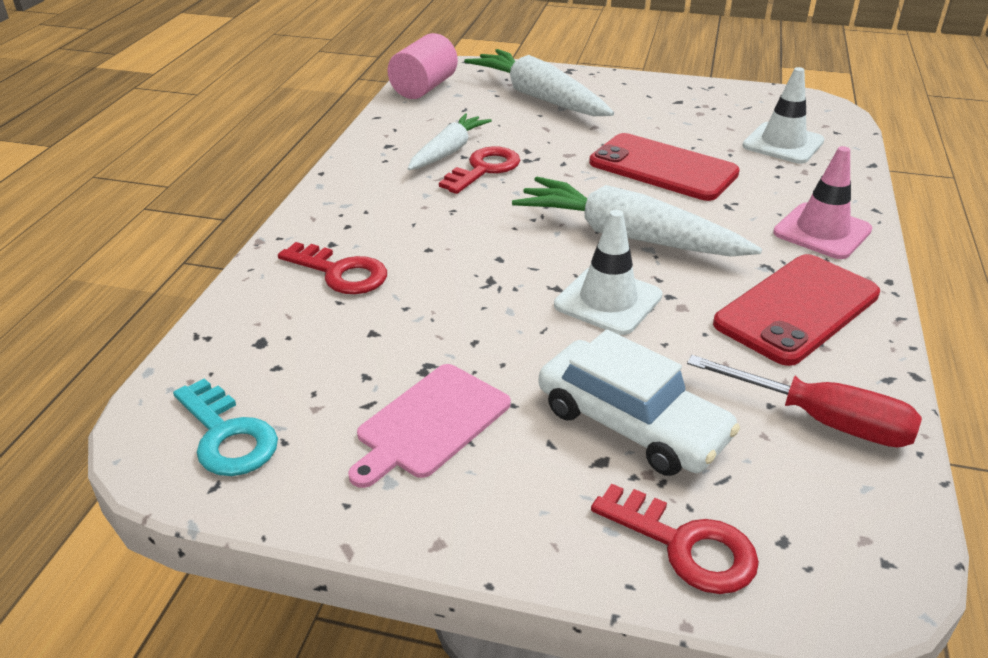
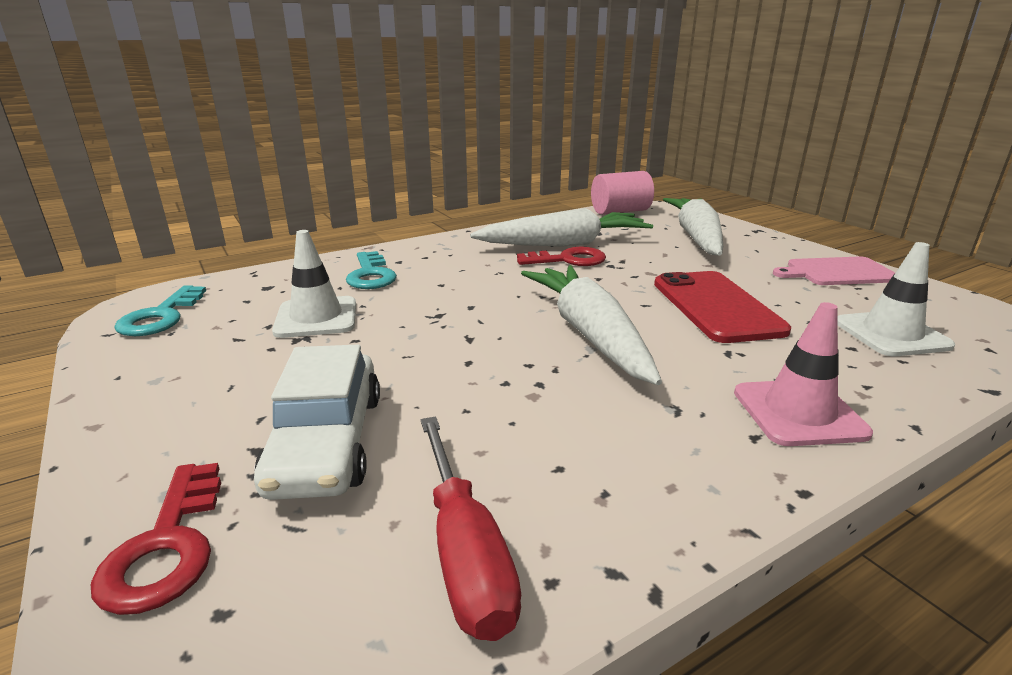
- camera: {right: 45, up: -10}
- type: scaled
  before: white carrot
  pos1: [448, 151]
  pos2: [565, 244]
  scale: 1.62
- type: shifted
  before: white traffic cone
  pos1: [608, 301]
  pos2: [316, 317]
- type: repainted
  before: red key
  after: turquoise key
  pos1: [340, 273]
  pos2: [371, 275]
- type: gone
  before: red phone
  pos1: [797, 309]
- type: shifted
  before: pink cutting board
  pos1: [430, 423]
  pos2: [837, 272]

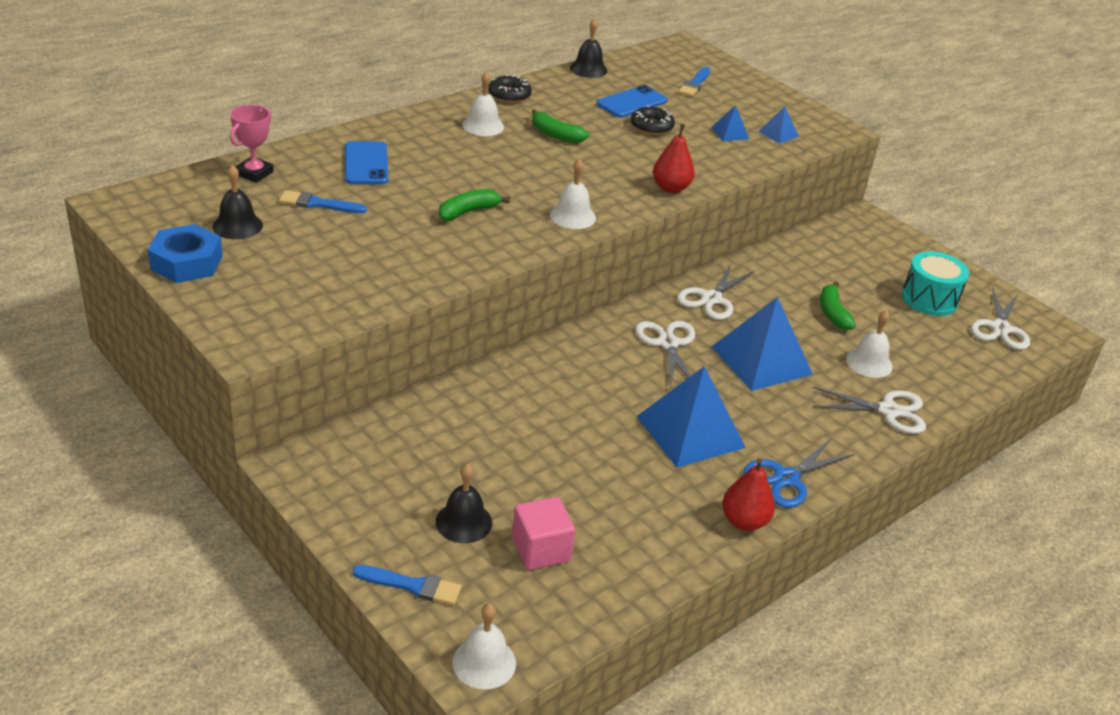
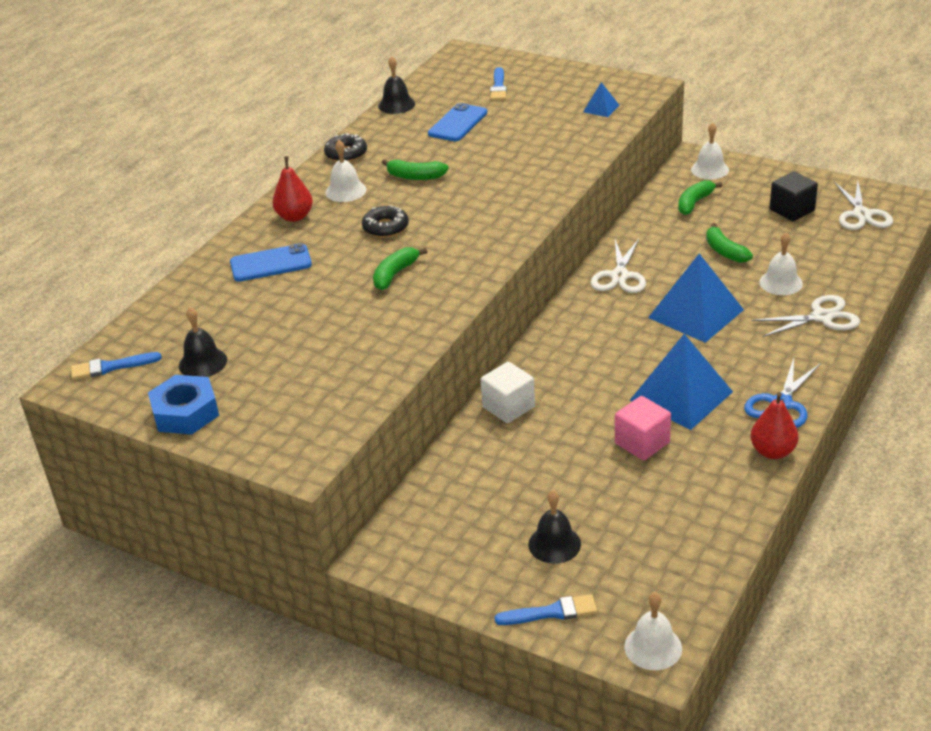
- camera: {right: -15, up: 0}
- type: gone
  before: pink trophy
  pos1: [254, 173]
- type: shifted
  before: black donut
  pos1: [651, 126]
  pos2: [385, 227]
- type: gone
  before: blue pyramid
  pos1: [730, 133]
- type: shifted
  before: red pear
  pos1: [671, 188]
  pos2: [295, 217]
- type: rotated
  before: blue phone
  pos1: [366, 164]
  pos2: [270, 263]
  turn: -75
- type: shifted
  before: white bell
  pos1: [572, 216]
  pos2: [710, 169]
- type: shifted
  before: blue brush
  pos1: [318, 204]
  pos2: [111, 367]
- type: swapped
  before: turquoise drum
  after: black cube
  pos1: [929, 299]
  pos2: [792, 210]
- type: gone
  before: white scissors
  pos1: [668, 344]
- type: shifted
  before: pink cube
  pos1: [541, 549]
  pos2: [642, 443]
- type: new
  after: green banana
  pos2: [694, 203]
- type: new
  after: white cube
  pos2: [508, 407]

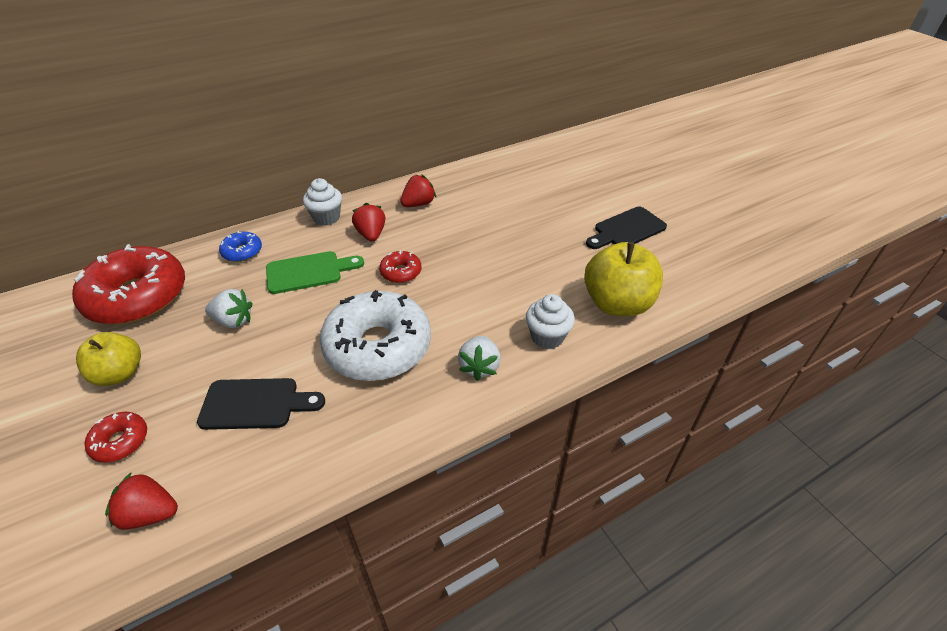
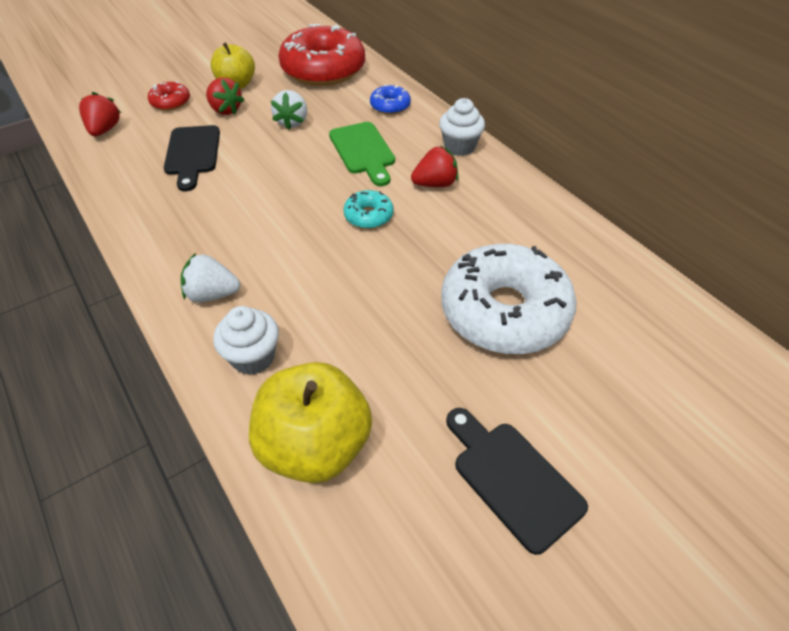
- camera: {right: 85, up: 5}
- type: shifted
  before: red strawberry
  pos1: [418, 204]
  pos2: [225, 110]
- type: repainted
  before: red donut
  after: turquoise donut
  pos1: [401, 272]
  pos2: [368, 216]
- type: shifted
  before: white donut
  pos1: [378, 347]
  pos2: [504, 311]

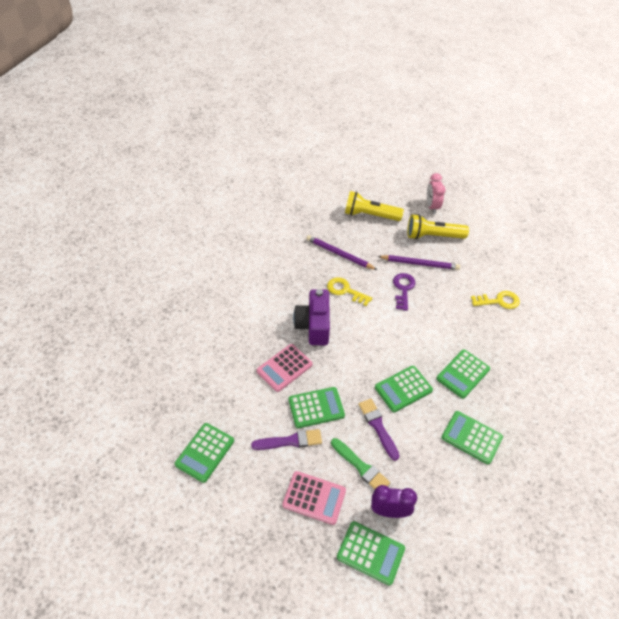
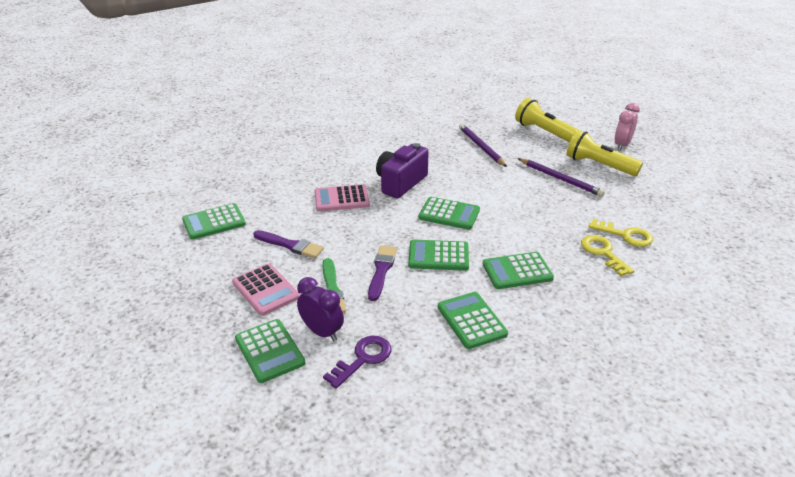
- camera: {right: 35, up: -15}
- type: shifted
  before: purple key
  pos1: [403, 289]
  pos2: [363, 359]
- type: shifted
  before: yellow key
  pos1: [345, 290]
  pos2: [603, 253]
- type: shifted
  before: green calculator
  pos1: [316, 407]
  pos2: [449, 214]

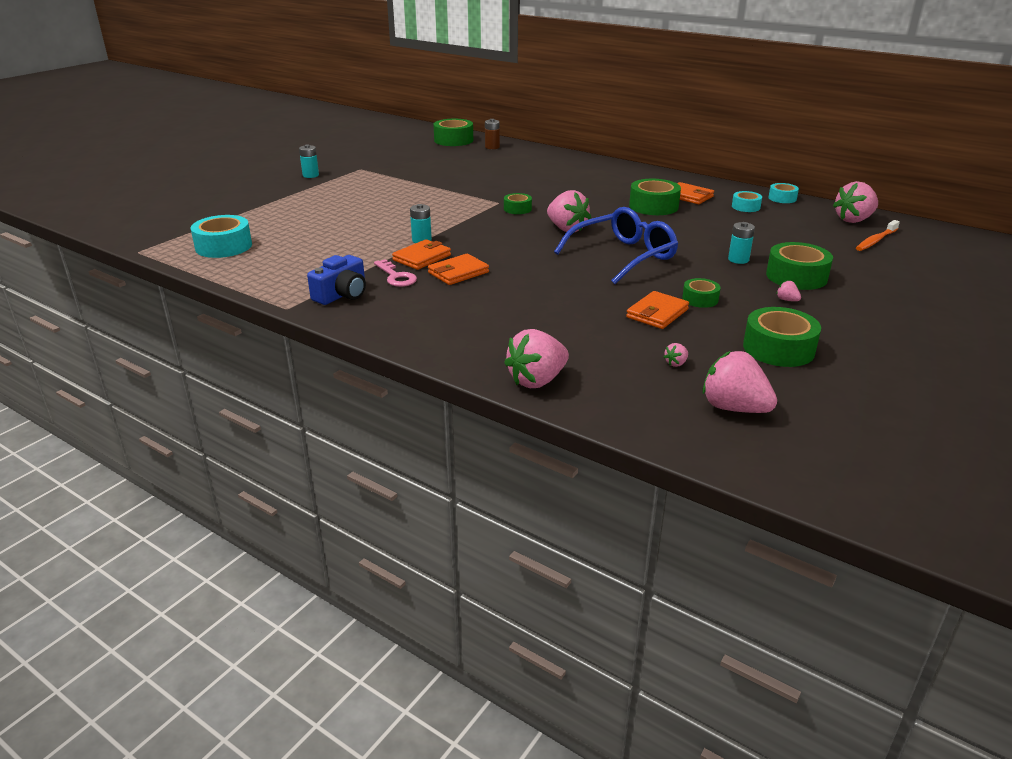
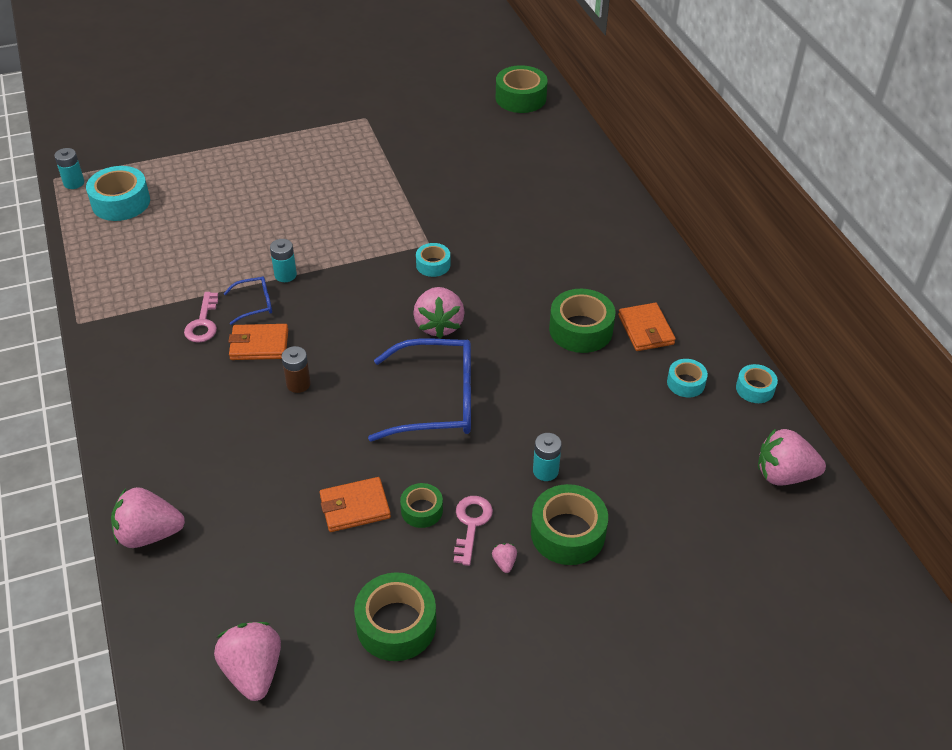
- camera: {right: 35, up: 15}
- type: shifted
  before: brown battery
  pos1: [492, 147]
  pos2: [298, 384]
- type: shifted
  before: turquoise battery
  pos1: [310, 175]
  pos2: [74, 183]
- type: repainted
  before: green tape
  after: turquoise tape
  pos1: [517, 209]
  pos2: [433, 265]
- type: gone
  before: orange toothbrush
  pos1: [876, 240]
- type: swapped
  before: orange wallet
  after: blue glasses
  pos1: [422, 258]
  pos2: [255, 304]
- type: gone
  before: blue camera
  pos1: [342, 294]
- type: gone
  before: pink strawberry
  pos1: [676, 363]
- type: new
  after: pink key
  pos2: [471, 524]

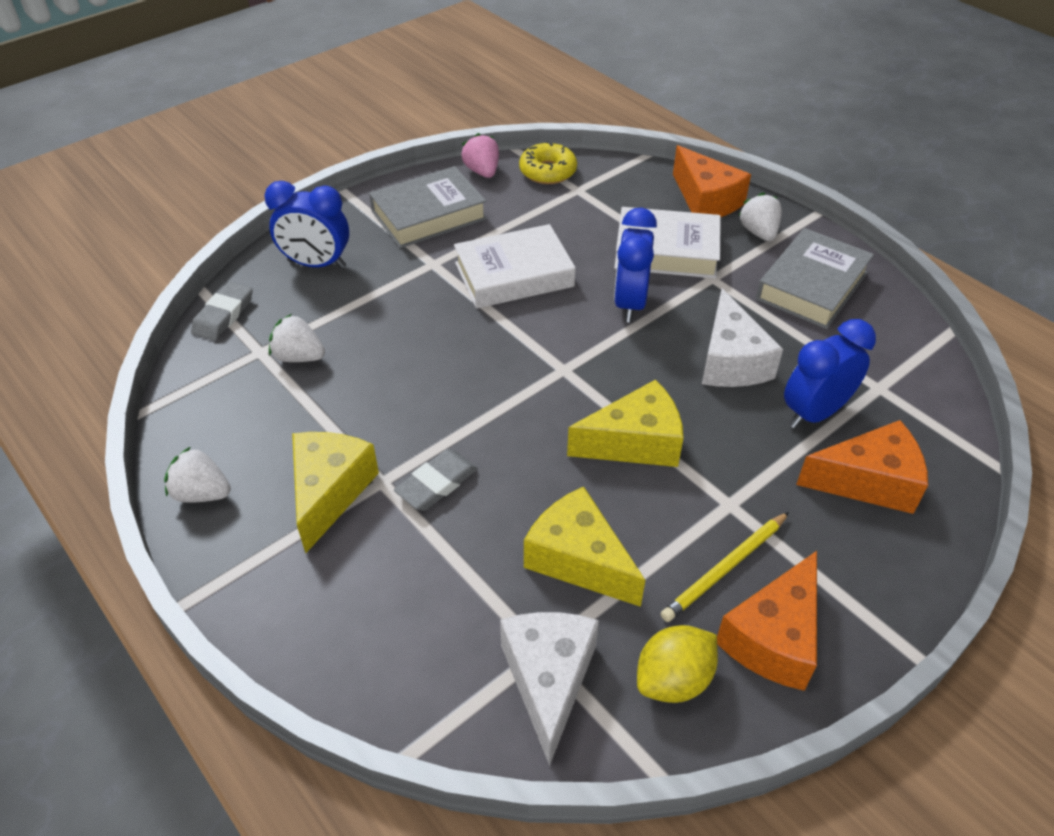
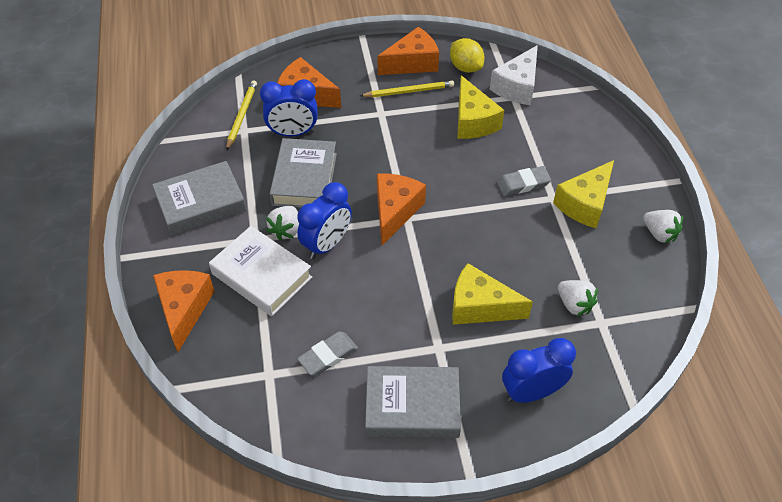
- camera: {right: -150, up: 5}
- type: gone
  before: pink strawberry
  pos1: [482, 171]
- type: gone
  before: yellow donut
  pos1: [548, 171]
- type: rotated
  before: blue clock
  pos1: [316, 264]
  pos2: [531, 392]
  turn: -60
- type: shifted
  before: white strawberry
  pos1: [758, 232]
  pos2: [286, 230]
- type: gone
  before: white book
  pos1: [514, 274]
- type: shifted
  before: grey eraser
  pos1: [223, 315]
  pos2: [328, 356]
- type: swapped
  before: white cheese
  after: grey book
  pos1: [731, 361]
  pos2: [305, 179]
- type: shifted
  before: yellow cheese
  pos1: [635, 442]
  pos2: [480, 307]
- type: rotated
  before: yellow lemon
  pos1: [673, 679]
  pos2: [465, 67]
  turn: 60
- type: new
  after: yellow pencil
  pos2: [241, 116]
- type: new
  after: orange cheese
  pos2: [395, 211]

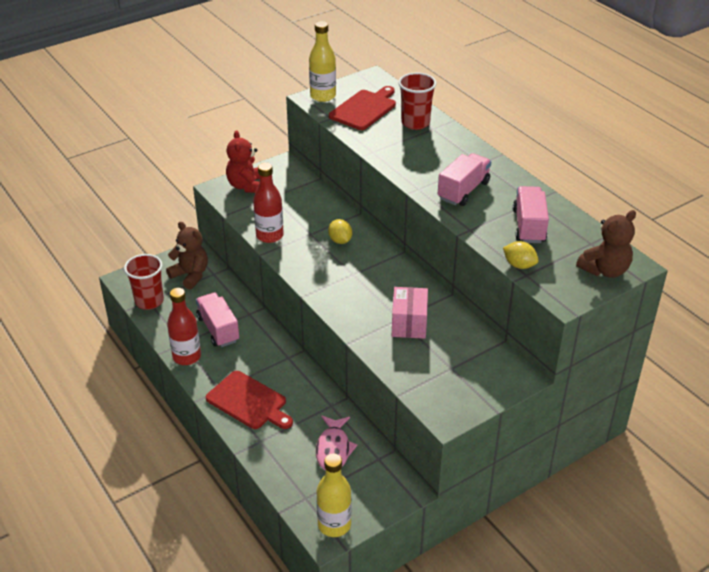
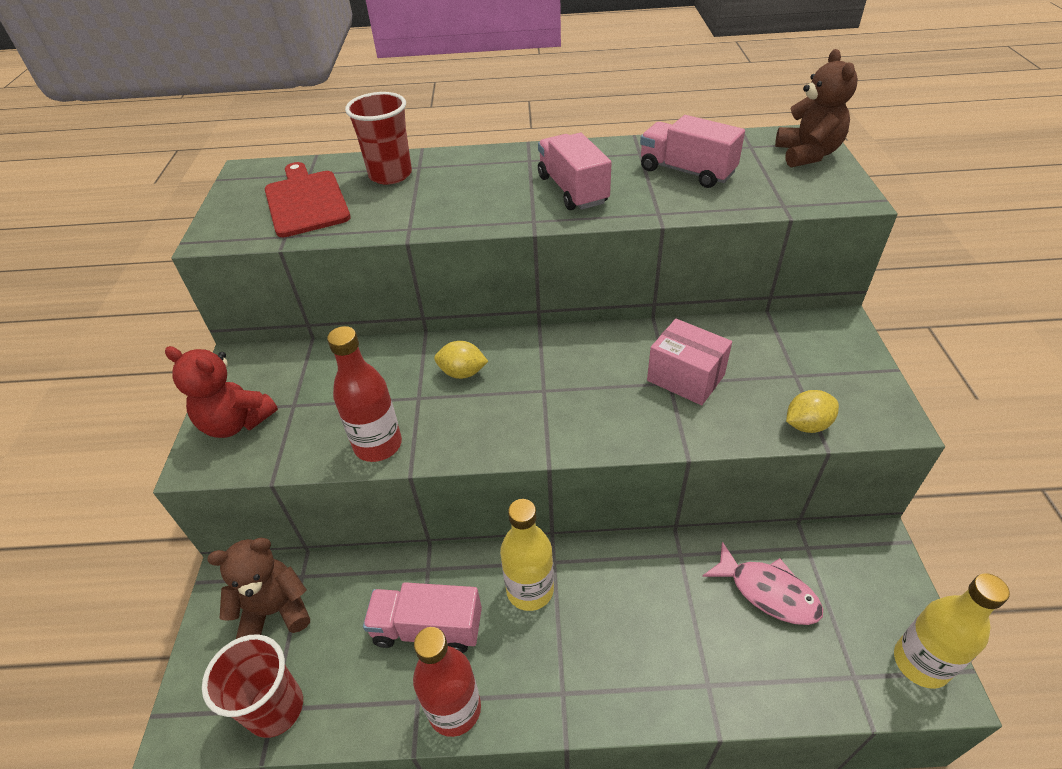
- camera: {right: -55, up: 5}
- type: shifted
  before: yellow bottle
  pos1: [323, 96]
  pos2: [530, 590]
- type: shifted
  before: yellow lemon
  pos1: [519, 265]
  pos2: [807, 425]
- type: gone
  before: red cutting board
  pos1: [248, 402]

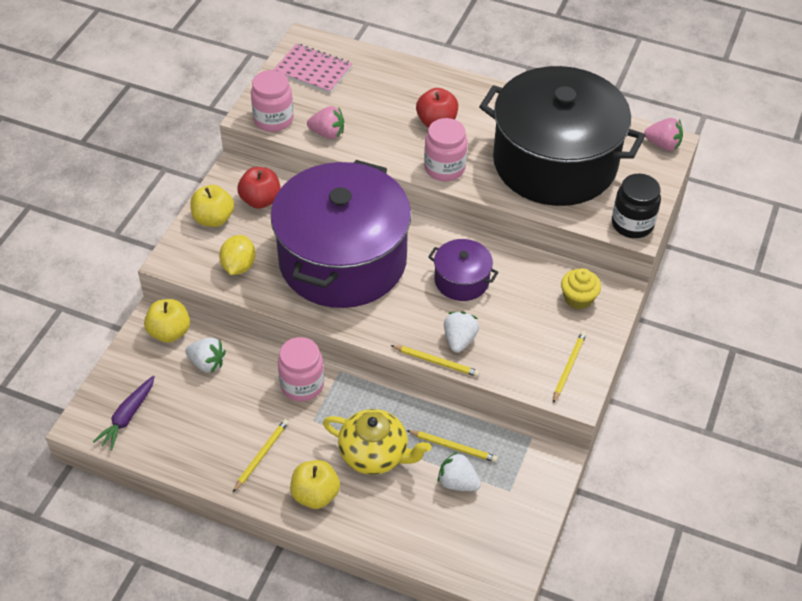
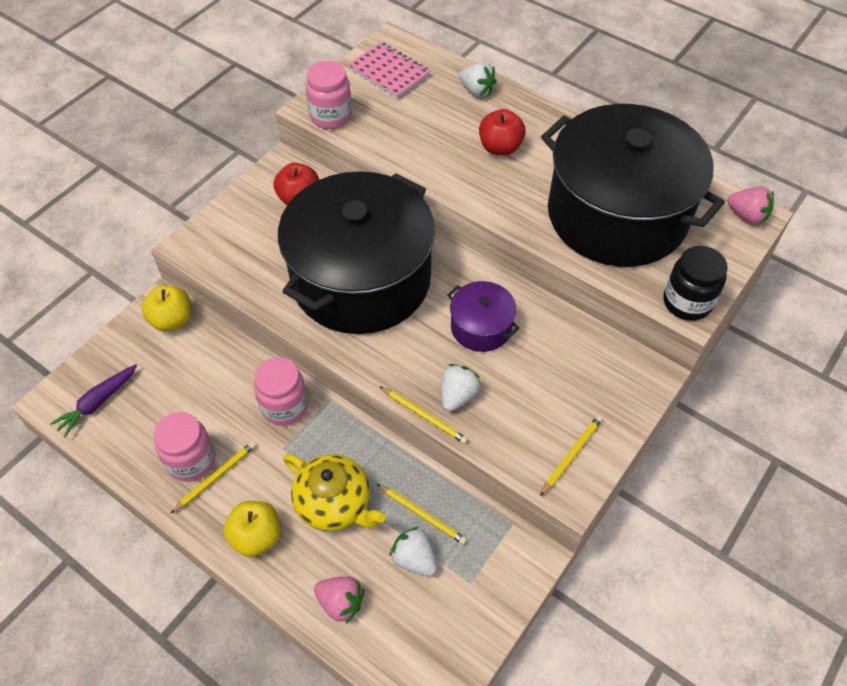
- camera: {right: 15, up: 5}
- type: shifted
  before: pink strawberry
  pos1: [327, 133]
  pos2: [340, 602]
- type: shifted
  before: pink jar
  pos1: [444, 168]
  pos2: [191, 460]
- type: repainted
  before: purple pot
  after: black pot
  pos1: [342, 260]
  pos2: [361, 279]
- type: gone
  before: yellow apple
  pos1: [213, 219]
- type: gone
  before: yellow lemon
  pos1: [238, 266]
- type: gone
  before: yellow cupcake
  pos1: [578, 298]
- type: shifted
  before: white strawberry
  pos1: [207, 363]
  pos2: [476, 91]

